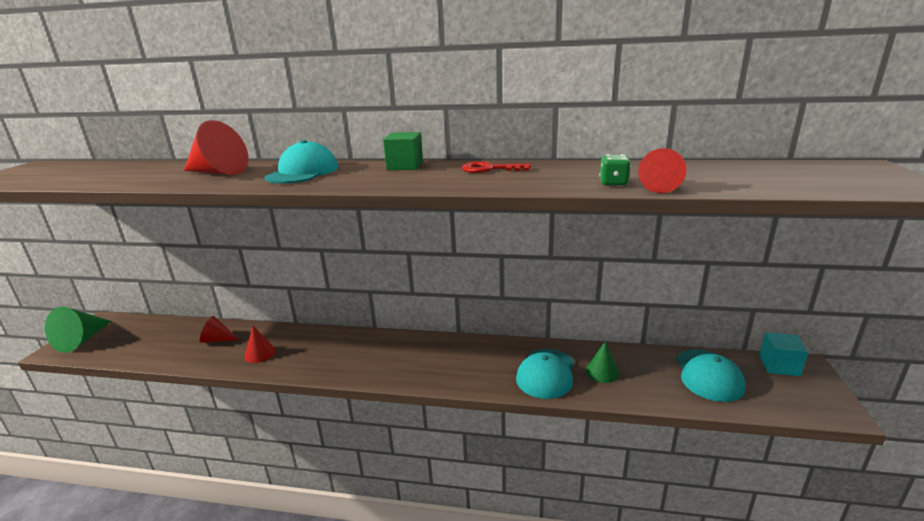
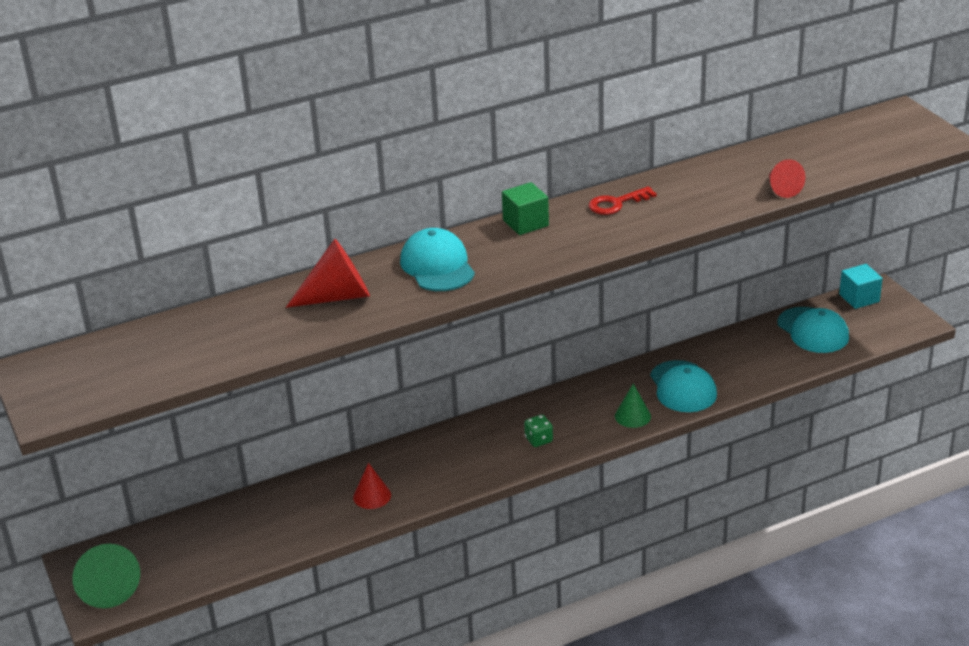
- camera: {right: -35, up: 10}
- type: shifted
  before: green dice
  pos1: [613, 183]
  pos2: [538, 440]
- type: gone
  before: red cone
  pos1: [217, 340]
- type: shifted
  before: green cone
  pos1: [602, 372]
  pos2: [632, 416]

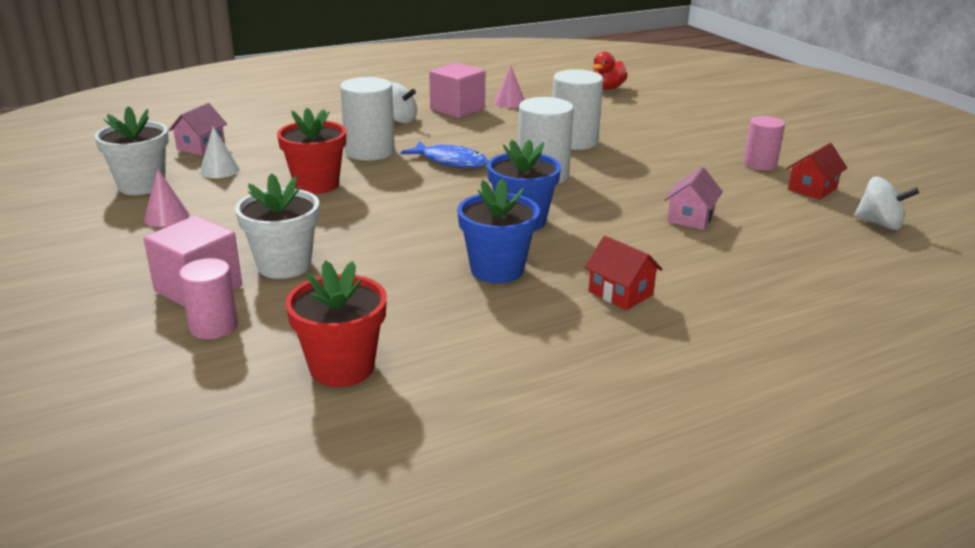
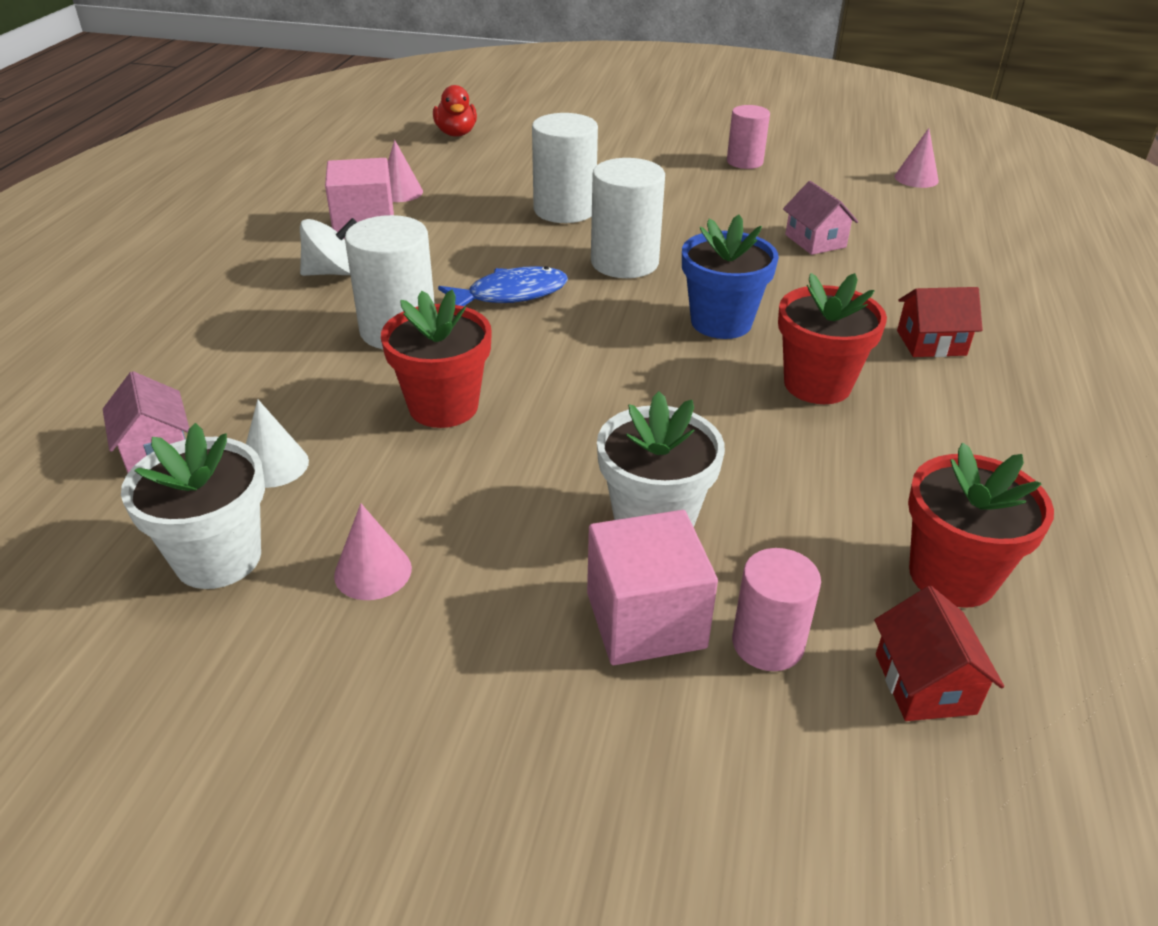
- camera: {right: -50, up: 10}
- type: shifted
  before: red house
  pos1: [812, 189]
  pos2: [925, 683]
- type: swapped
  before: white spinning top
  after: pink cone
  pos1: [879, 224]
  pos2: [916, 178]
- type: repainted
  before: blue flower pot
  after: red flower pot
  pos1: [497, 270]
  pos2: [817, 384]

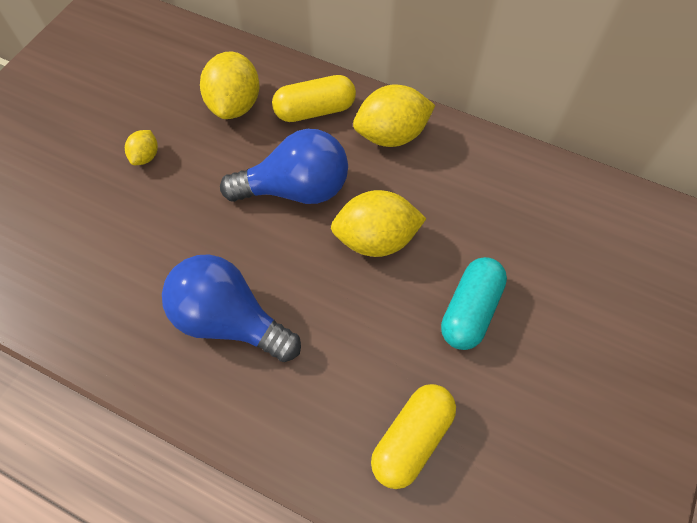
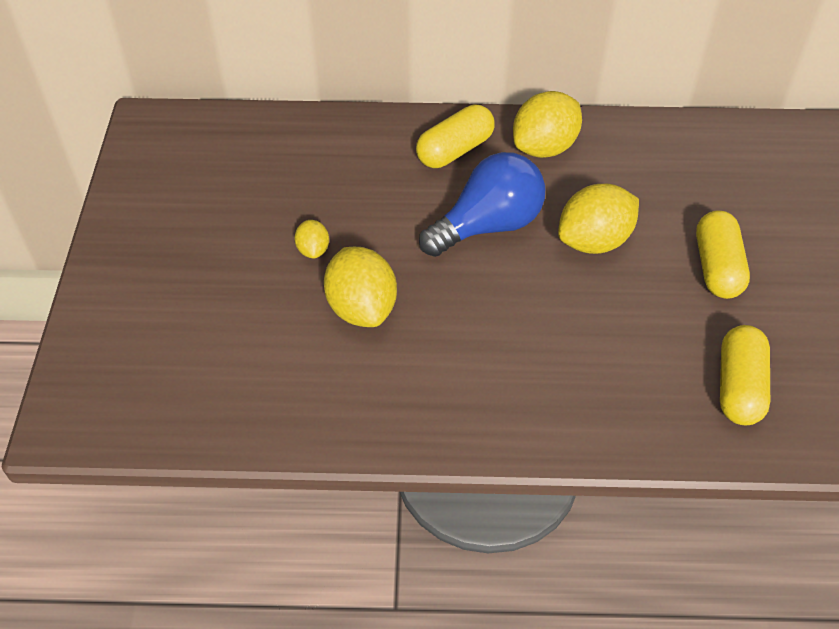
- camera: {right: -25, up: -10}
- type: shifted
  before: yellow lemon
  pos1: [235, 105]
  pos2: [362, 308]
- type: gone
  before: blue light bulb
  pos1: [229, 320]
- type: repainted
  before: turquoise capsule
  after: yellow capsule
  pos1: [470, 310]
  pos2: [717, 267]

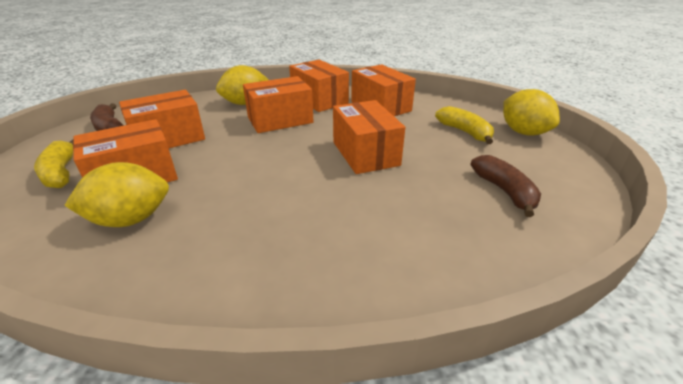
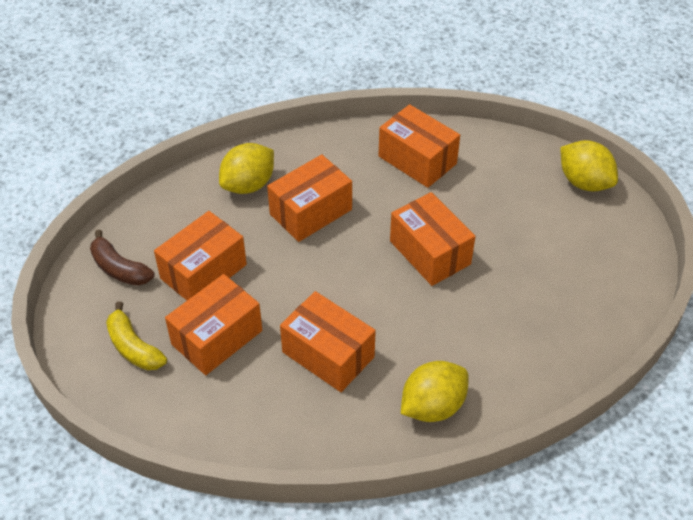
- camera: {right: -15, up: 15}
- type: shifted
  before: orange box
  pos1: [319, 100]
  pos2: [328, 354]
- type: gone
  before: yellow banana
  pos1: [465, 132]
- type: gone
  before: brown banana
  pos1: [504, 191]
- type: shifted
  before: yellow lemon
  pos1: [130, 219]
  pos2: [432, 406]

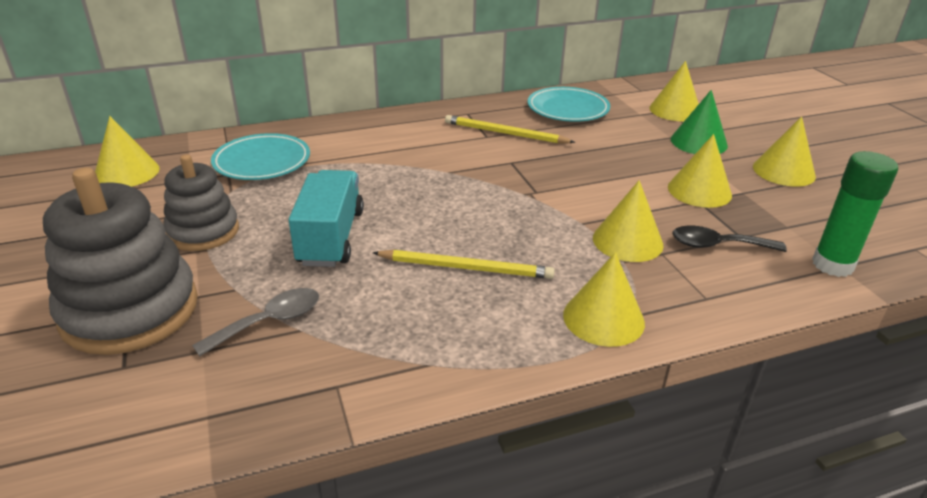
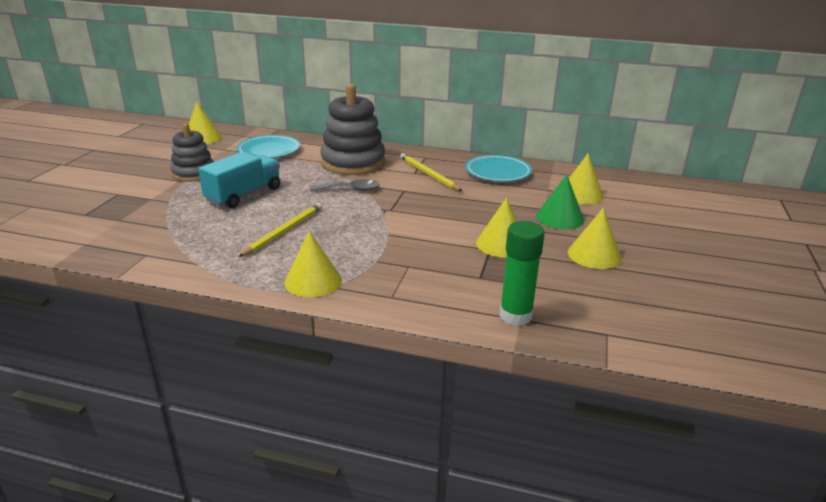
- camera: {right: 35, up: -5}
- type: shifted
  before: grey stacking toy
  pos1: [130, 310]
  pos2: [353, 163]
- type: gone
  before: yellow cone
  pos1: [627, 241]
- type: gone
  before: black spoon
  pos1: [717, 245]
- type: rotated
  before: yellow pencil
  pos1: [466, 268]
  pos2: [284, 231]
  turn: -105
- type: shifted
  before: grey spoon
  pos1: [269, 322]
  pos2: [350, 189]

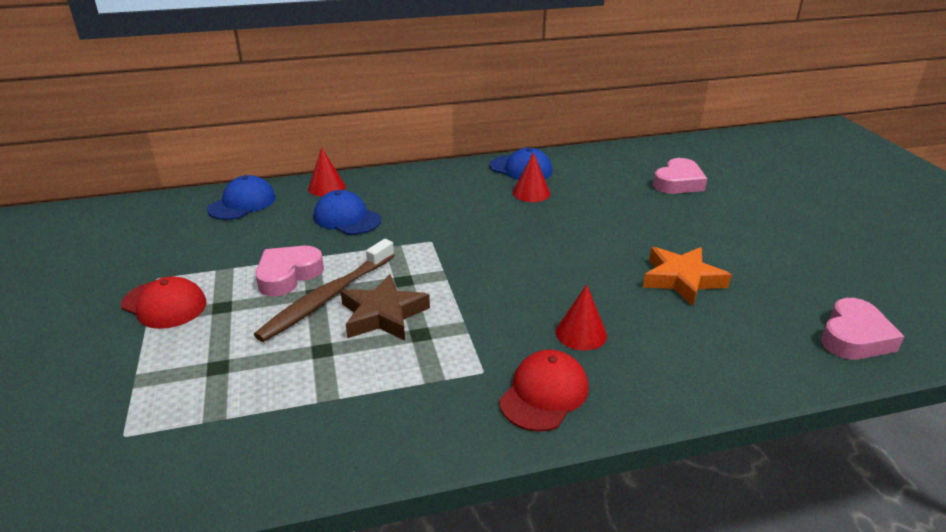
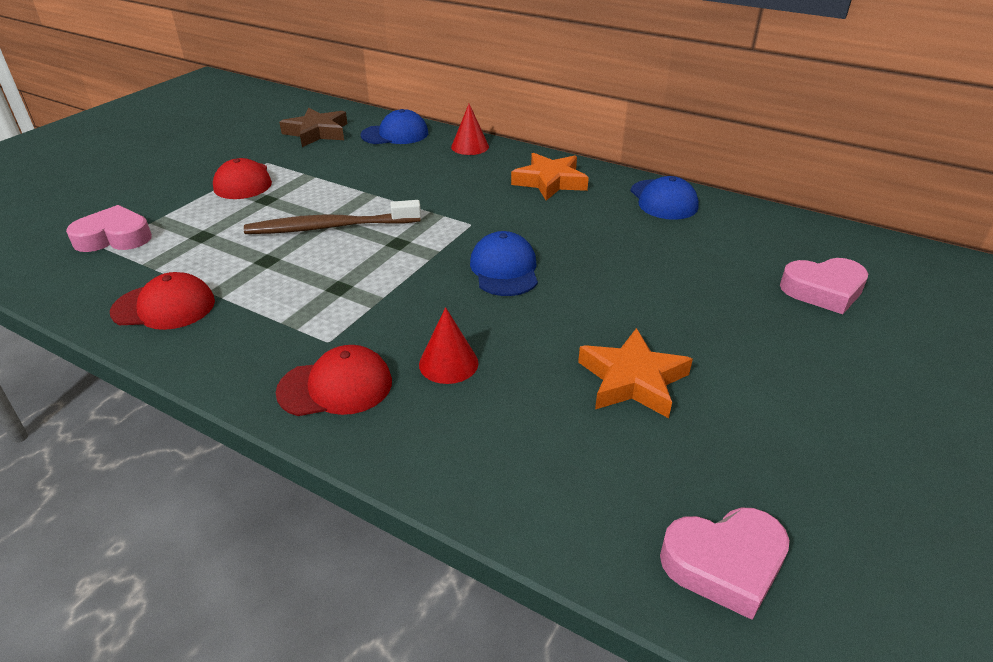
- camera: {right: 45, up: 5}
- type: gone
  before: red cone
  pos1: [531, 193]
- type: shifted
  before: blue cap
  pos1: [347, 218]
  pos2: [504, 269]
- type: shifted
  before: pink heart
  pos1: [288, 275]
  pos2: [114, 237]
- type: shifted
  before: brown star
  pos1: [383, 315]
  pos2: [317, 132]
- type: new
  after: orange star
  pos2: [550, 182]
- type: new
  after: red cap
  pos2: [164, 307]

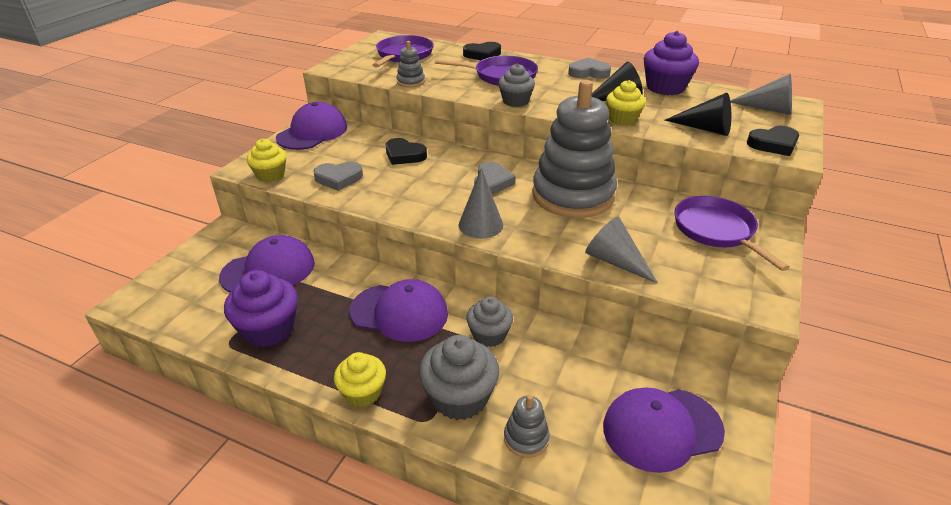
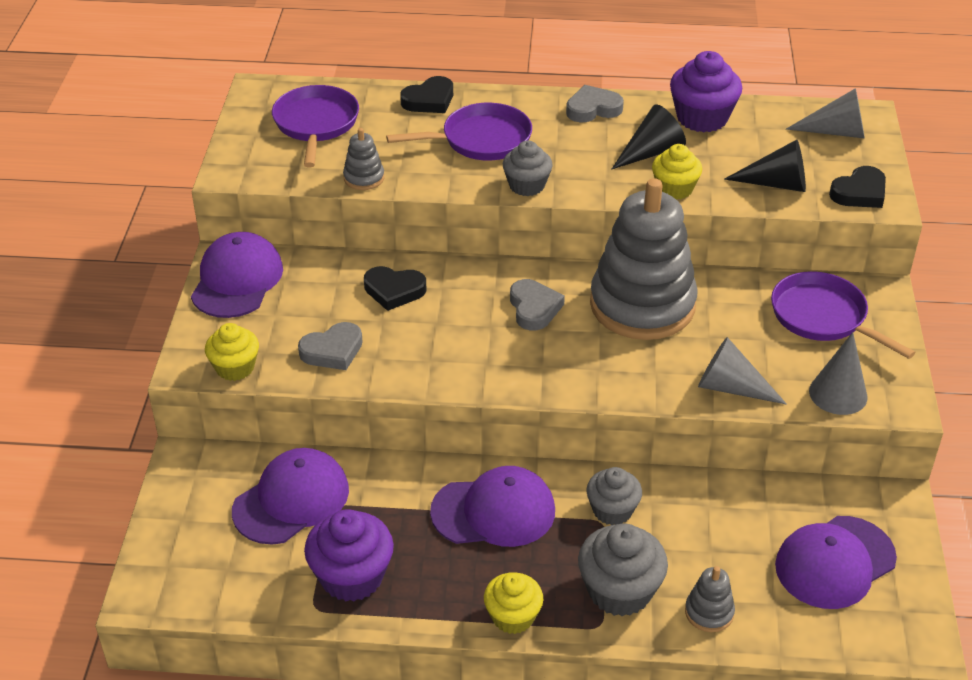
- camera: {right: -20, up: 5}
- type: shifted
  before: grey cone
  pos1: [480, 225]
  pos2: [838, 394]

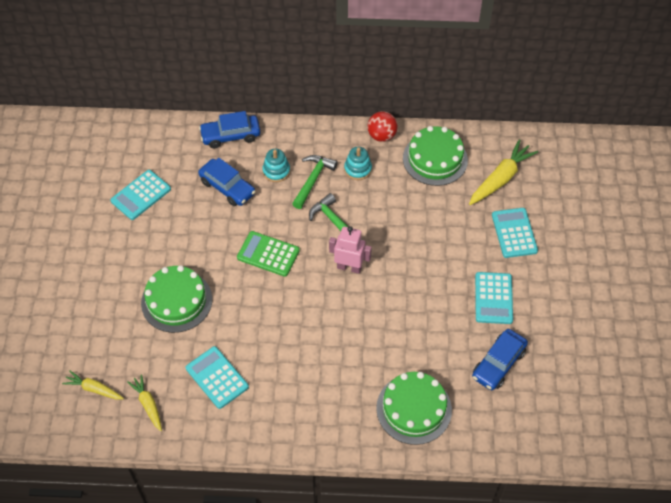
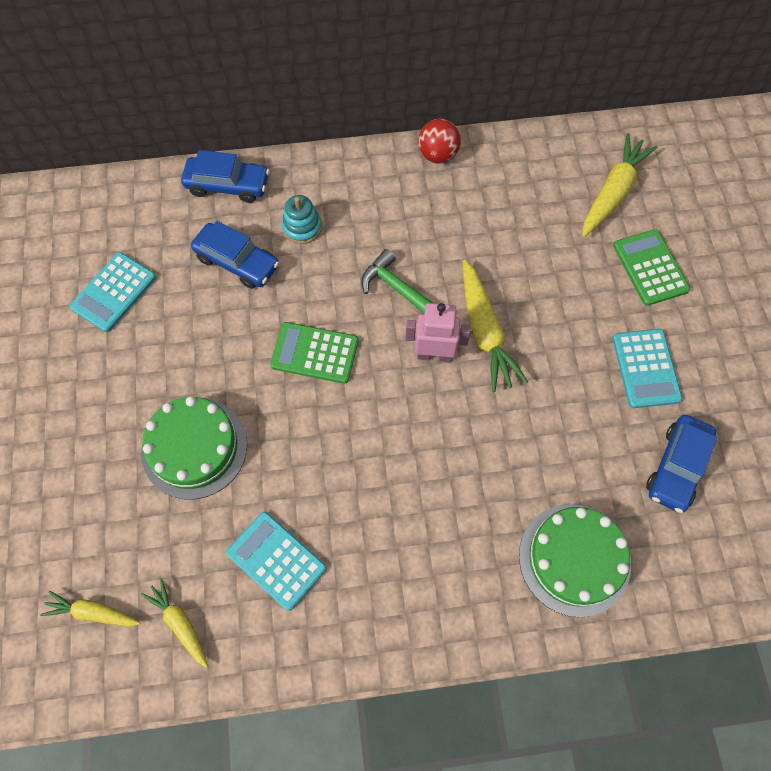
- camera: {right: -10, up: 10}
- type: rotated
  before: blue car
  pos1: [230, 136]
  pos2: [227, 185]
  turn: -150
- type: gone
  before: green cake
  pos1: [435, 159]
- type: gone
  before: turquoise stacking toy
  pos1: [358, 169]
- type: gone
  before: green hammer
  pos1: [313, 180]
- type: repainted
  before: turquoise calculator
  after: green calculator
  pos1: [514, 233]
  pos2: [650, 268]
- type: new
  after: yellow carrot
  pos2: [485, 332]

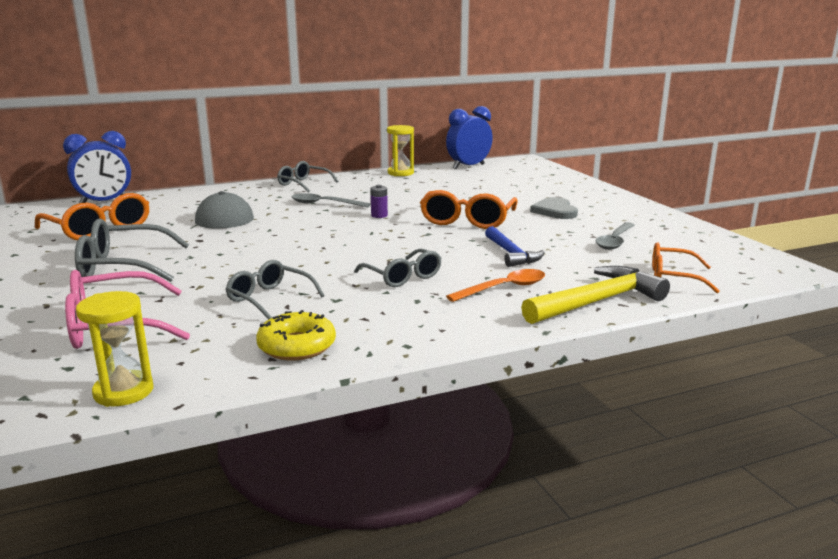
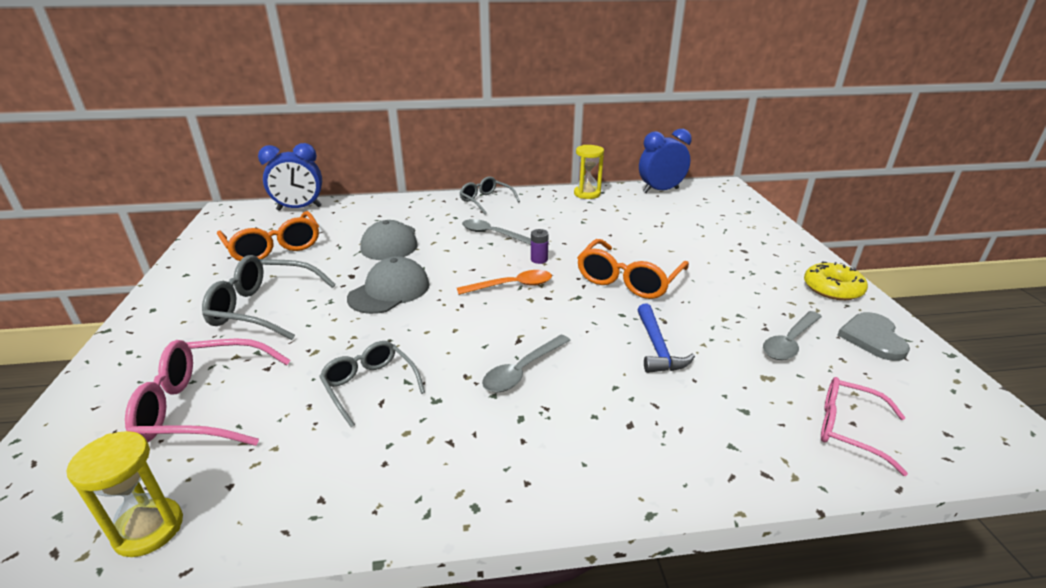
- camera: {right: 15, up: 10}
- type: shifted
  before: grey heart
  pos1: [555, 211]
  pos2: [872, 338]
- type: repainted
  before: orange glasses
  after: pink glasses
  pos1: [673, 277]
  pos2: [848, 429]
- type: swapped
  before: grey glasses
  after: grey spoon
  pos1: [403, 277]
  pos2: [522, 371]
- type: gone
  before: yellow hammer
  pos1: [598, 301]
- type: shifted
  before: orange spoon
  pos1: [504, 288]
  pos2: [512, 286]
- type: shifted
  before: yellow donut
  pos1: [297, 346]
  pos2: [832, 288]
- type: new
  after: grey cap
  pos2: [389, 291]

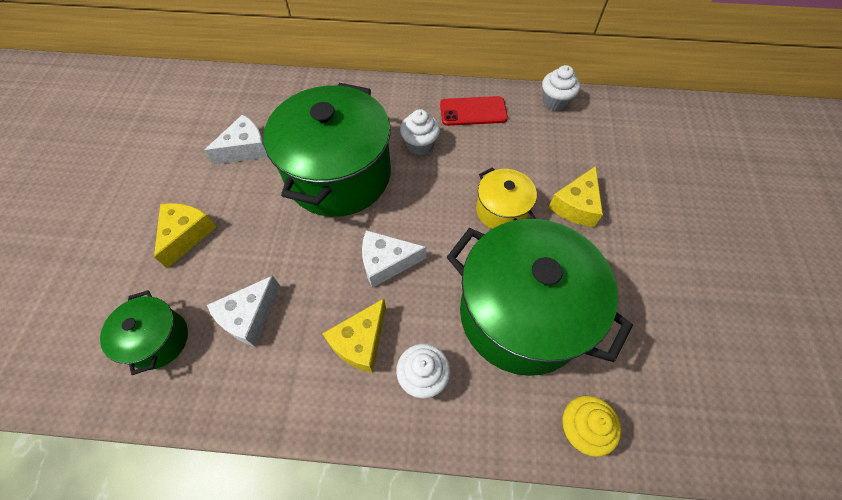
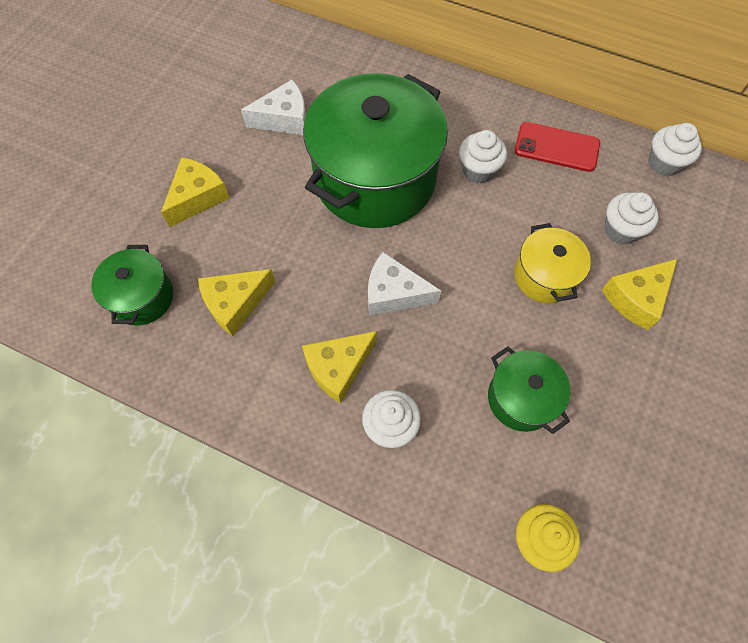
- camera: {right: 20, up: 5}
- type: scaled
  before: green pot
  pos1: [521, 314]
  pos2: [521, 398]
  scale: 0.48
- type: repainted
  before: white cheese
  after: yellow cheese
  pos1: [249, 316]
  pos2: [235, 304]
- type: new
  after: white cupcake
  pos2: [620, 230]

